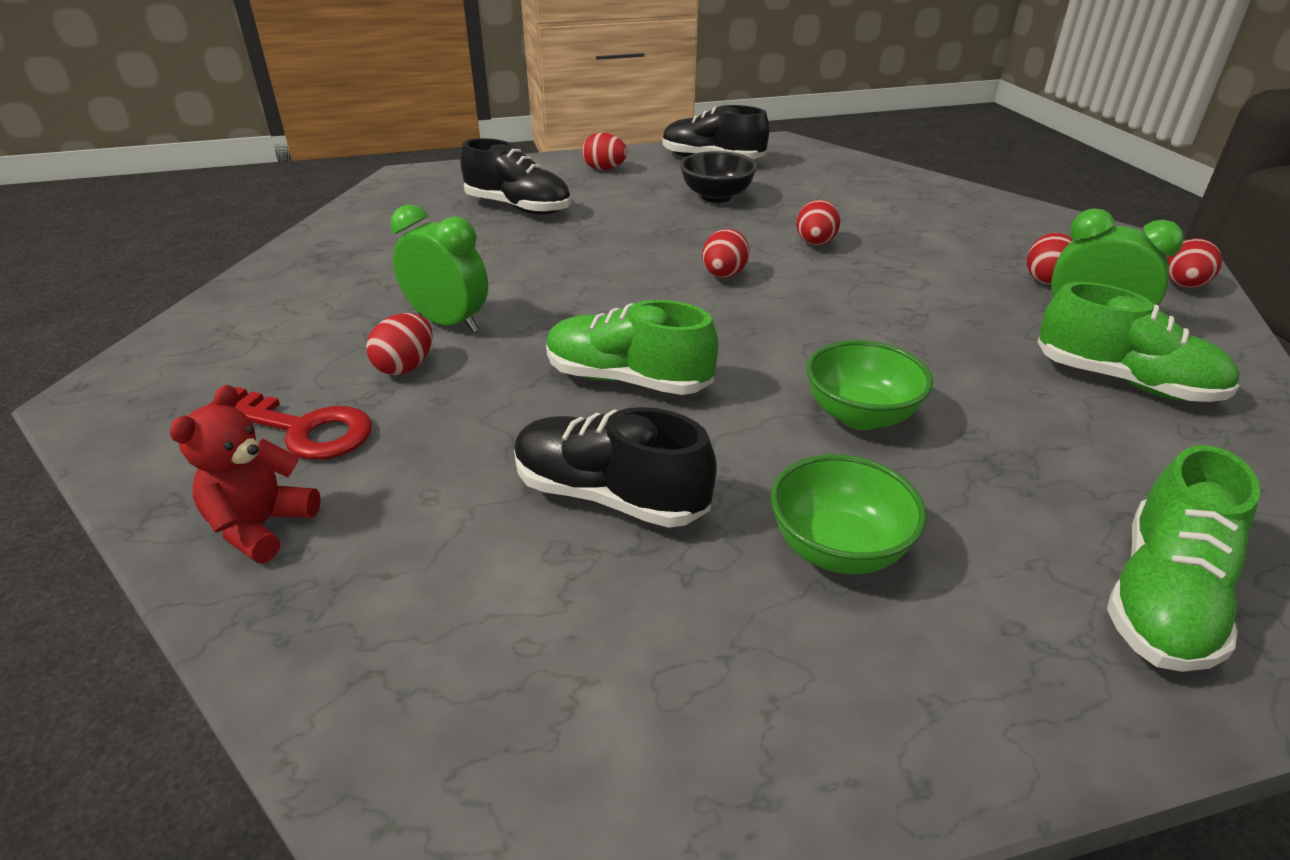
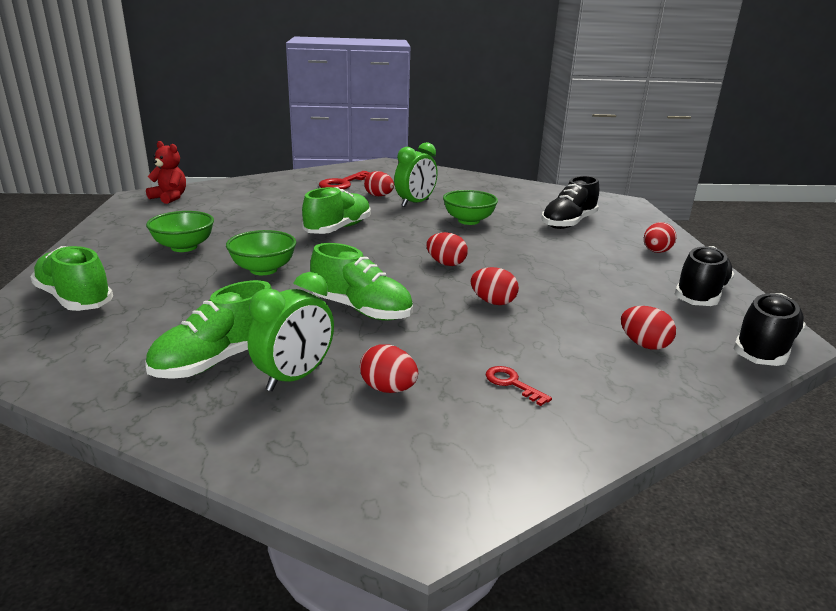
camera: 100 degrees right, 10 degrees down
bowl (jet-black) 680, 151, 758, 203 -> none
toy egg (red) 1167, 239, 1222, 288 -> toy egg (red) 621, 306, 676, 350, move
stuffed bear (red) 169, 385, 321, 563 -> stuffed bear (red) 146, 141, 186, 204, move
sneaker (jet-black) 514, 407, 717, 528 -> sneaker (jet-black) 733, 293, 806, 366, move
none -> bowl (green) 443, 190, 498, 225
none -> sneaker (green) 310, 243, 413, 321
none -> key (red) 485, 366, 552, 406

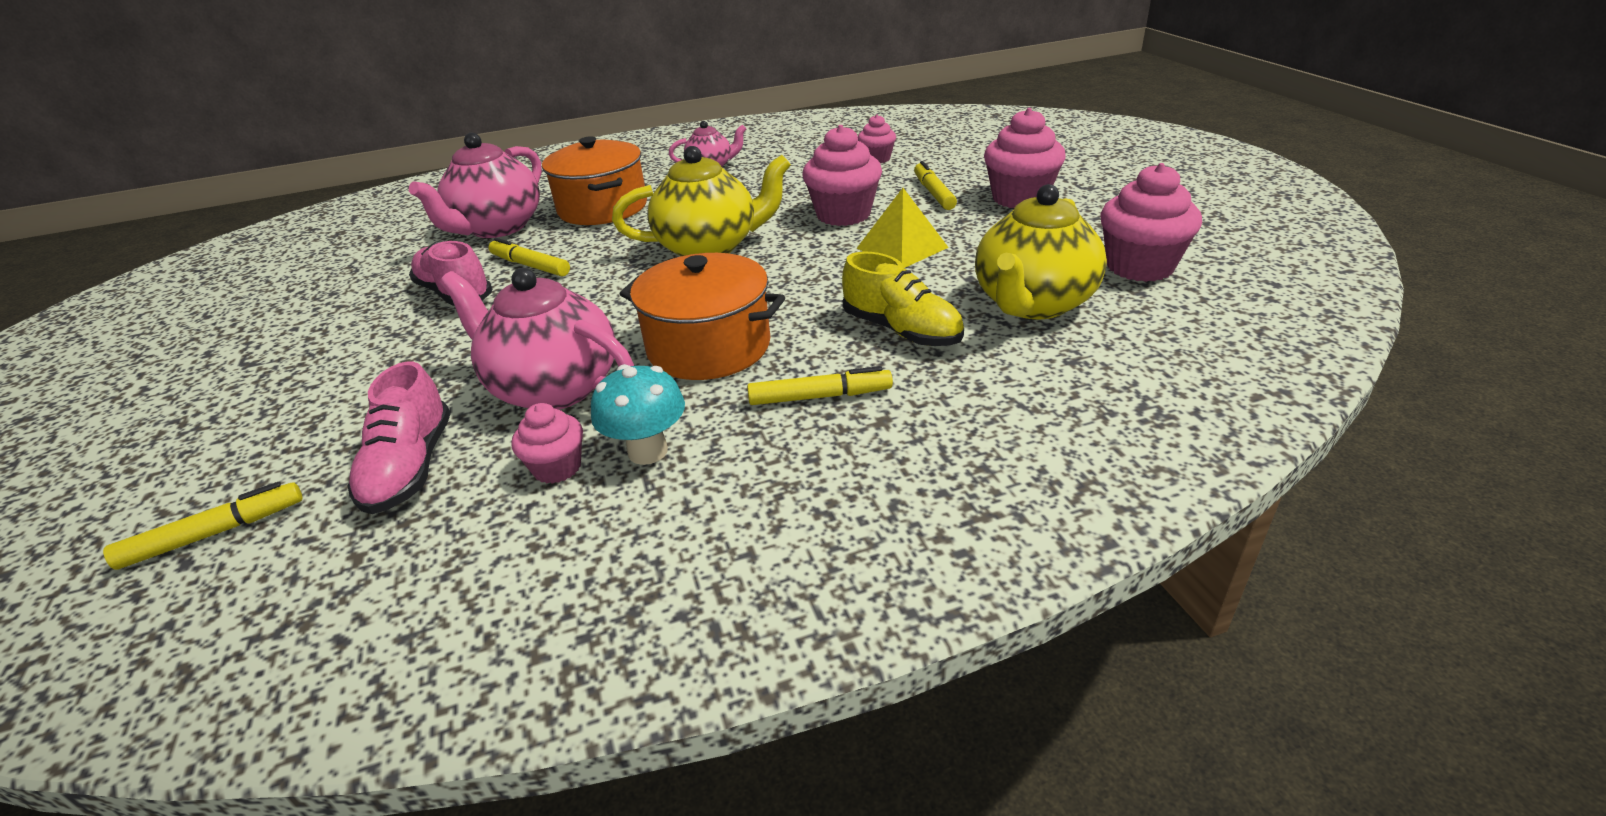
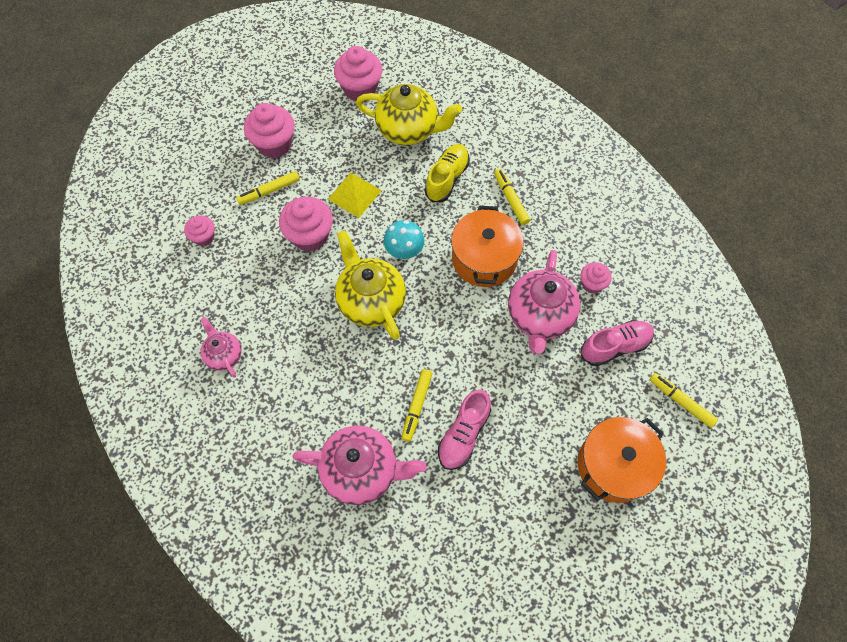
camera: 110 degrees left, 30 degrees up
stockpot (orange) 542, 136, 647, 225 -> stockpot (orange) 578, 417, 666, 503, move
fungus (aqua) 591, 364, 685, 465 -> fungus (aqua) 384, 220, 424, 260, move

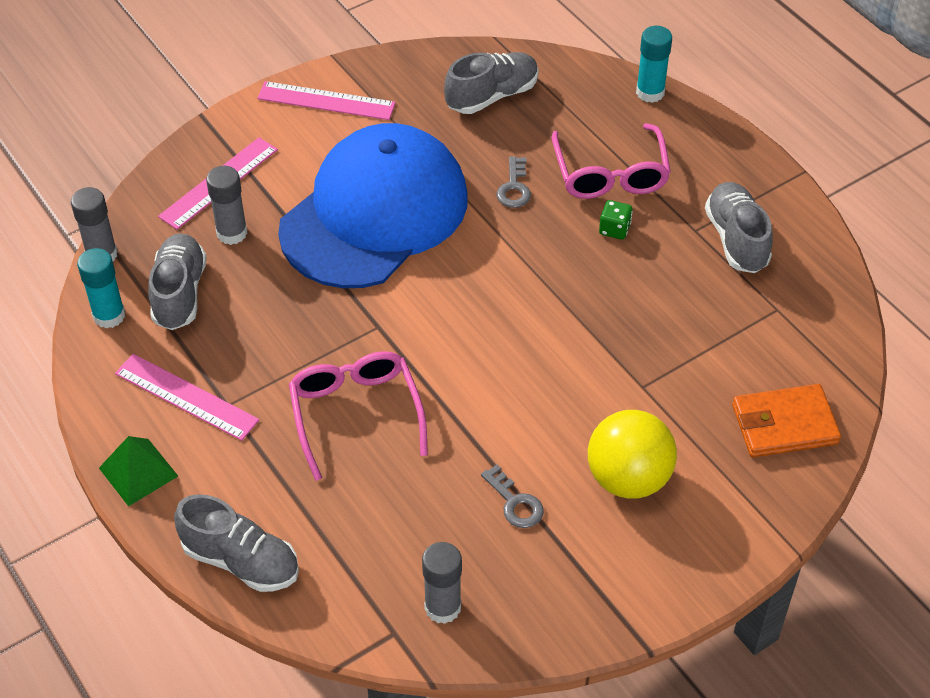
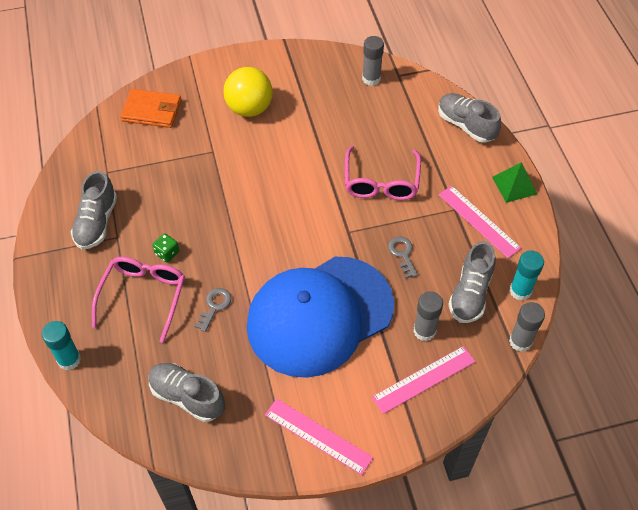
camera: 160 degrees left, 5 degrees up
sneaker (ash-grey) 444, 52, 539, 114 -> sneaker (ash-grey) 149, 363, 225, 422, 45 degrees clockwise
key (ash-grey) 481, 464, 544, 528 -> key (ash-grey) 388, 236, 418, 278, move

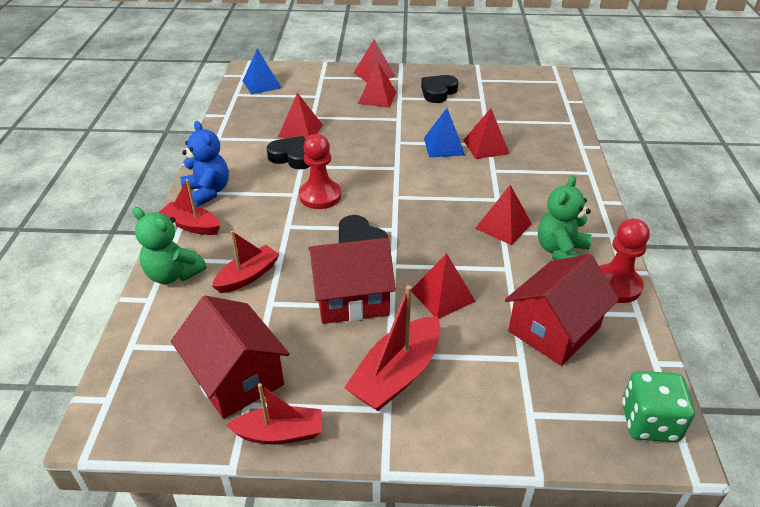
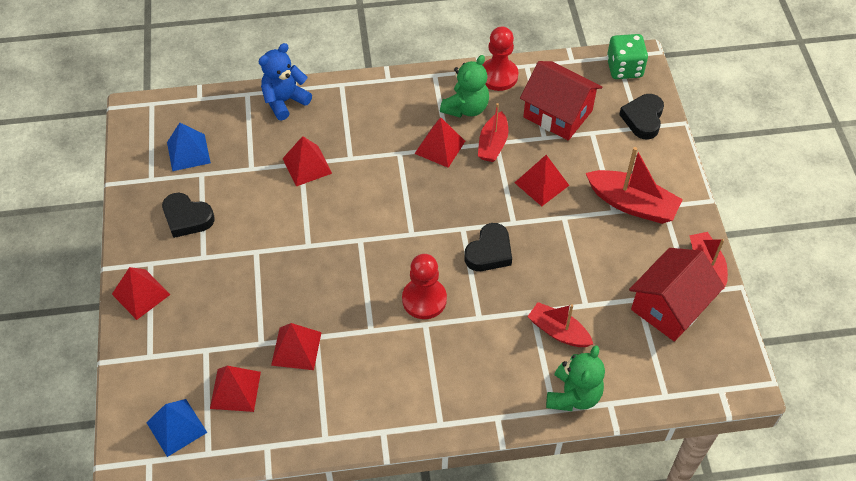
camera: 100 degrees left, 15 degrees up
solid pyramid (red) 358, 61, 397, 108 -> solid pyramid (red) 210, 366, 261, 412, move
solid pyramid (royal blue) 424, 108, 465, 157 -> solid pyramid (royal blue) 167, 123, 211, 171, move
stuffed bear (royal blue) 180, 121, 229, 207 -> stuffed bear (royal blue) 258, 43, 312, 120, move
heart shape (jet-black) 267, 136, 310, 169 -> heart shape (jet-black) 619, 94, 664, 140, move
stuffed bear (green) 538, 176, 591, 260 -> stuffed bear (green) 440, 55, 489, 118, 75 degrees counterclockwise
toy boat (red) 158, 179, 220, 235 -> toy boat (red) 478, 103, 508, 162, move
house (red) 308, 238, 396, 324 -> none

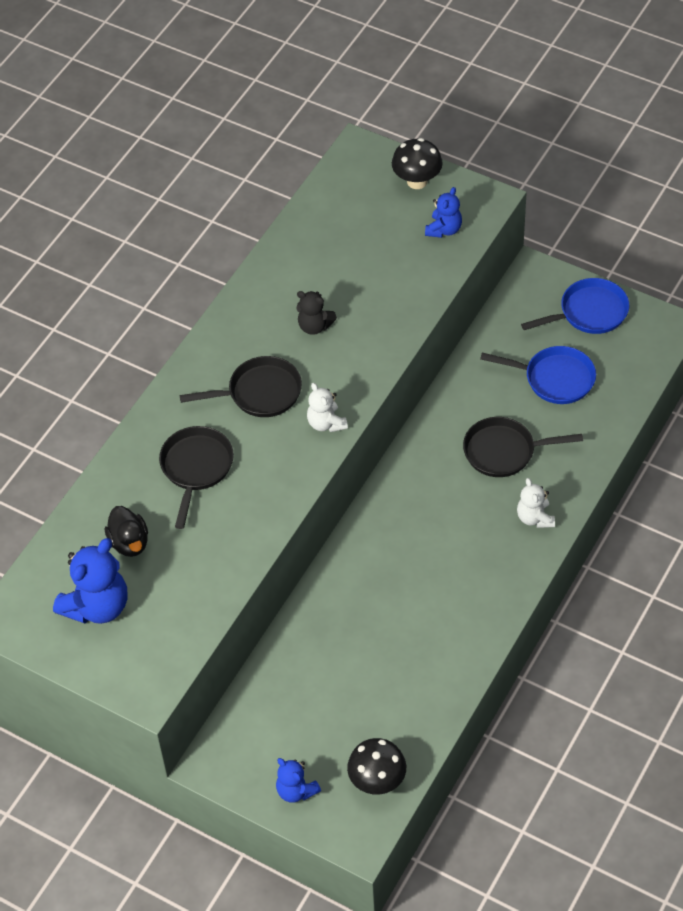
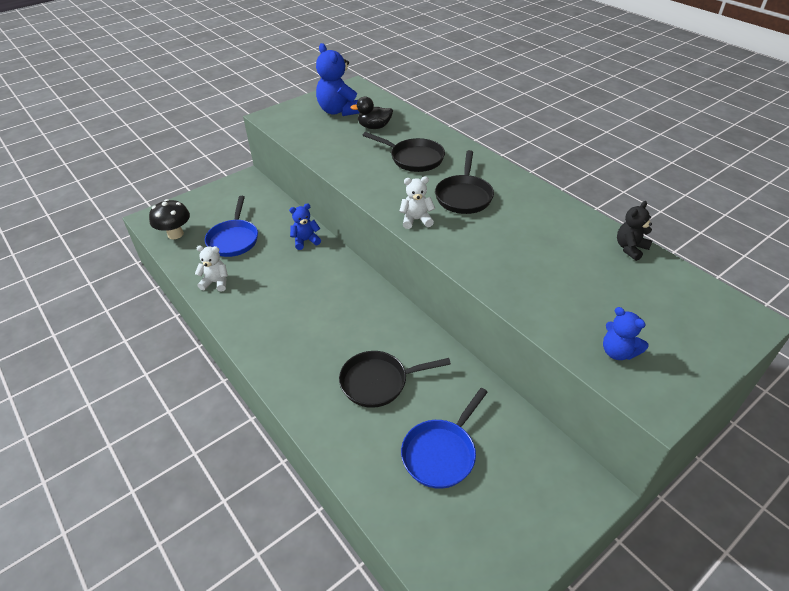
camera: 110 degrees right, 10 degrees down
fungus (jet-black) 392, 138, 443, 189 -> none
frying pan (royal blue) 521, 278, 629, 334 -> frying pan (royal blue) 205, 196, 258, 257, move
stuffed bear (jet-black) 296, 291, 337, 335 -> stuffed bear (jet-black) 617, 201, 652, 261, move
frying pan (jet-black) 463, 417, 583, 477 -> frying pan (jet-black) 339, 351, 451, 408, 120 degrees counterclockwise
stuffed bear (white) 517, 478, 555, 528 -> stuffed bear (white) 195, 245, 228, 292, move
stuffed bear (royal blue) 276, 758, 321, 803 -> stuffed bear (royal blue) 289, 203, 321, 250, move

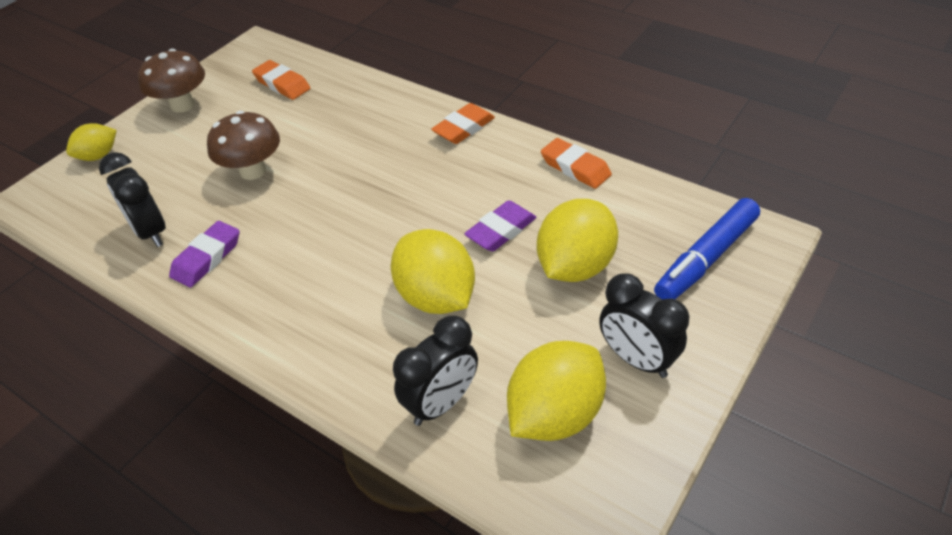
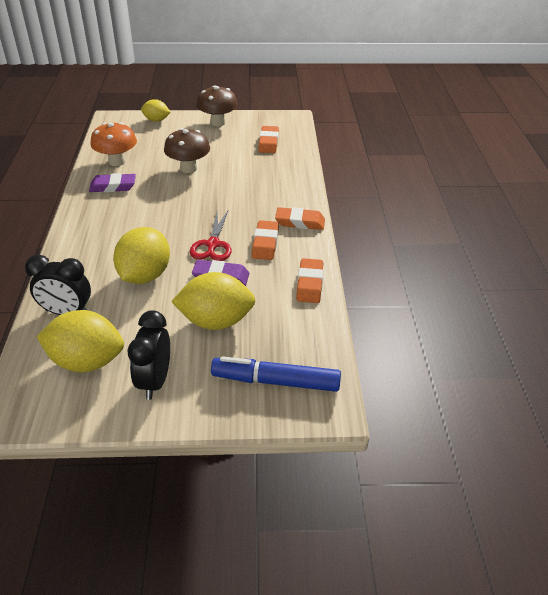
camera: 50 degrees right, 5 degrees down
bedside clock (jet-black) 99, 152, 166, 247 -> fungus (orange) 90, 122, 137, 166
none -> shears (red) 190, 211, 232, 261
none -> pencil eraser (orange) 252, 220, 279, 260

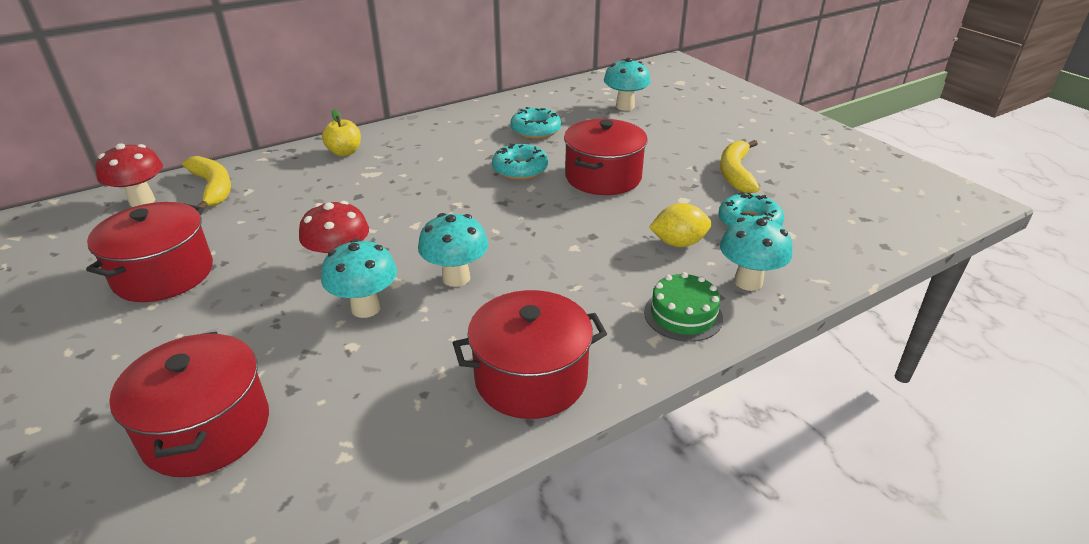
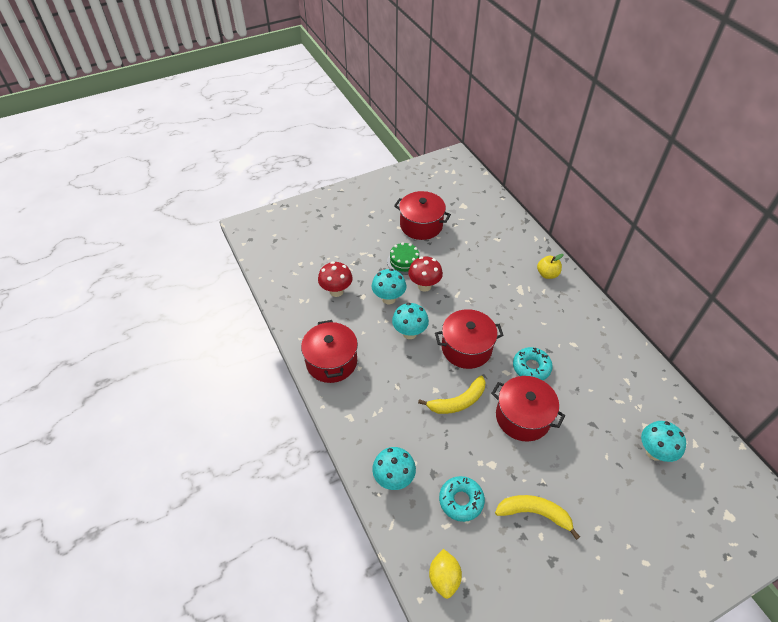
camera: 95 degrees right, 15 degrees up
doughnut (aqua) 510, 107, 561, 139 -> none
fungus (red) 95, 143, 163, 207 -> fungus (red) 318, 261, 352, 297, move
banana fruit (yellow) 182, 156, 231, 209 -> banana fruit (yellow) 418, 376, 486, 414, move
lemon (yellow) 649, 203, 712, 247 -> lemon (yellow) 429, 549, 462, 599, move
gateau (green) 644, 272, 723, 342 -> gateau (green) 387, 242, 420, 275, move
stockpot (red) 109, 332, 269, 477 -> stockpot (red) 435, 309, 504, 369, move

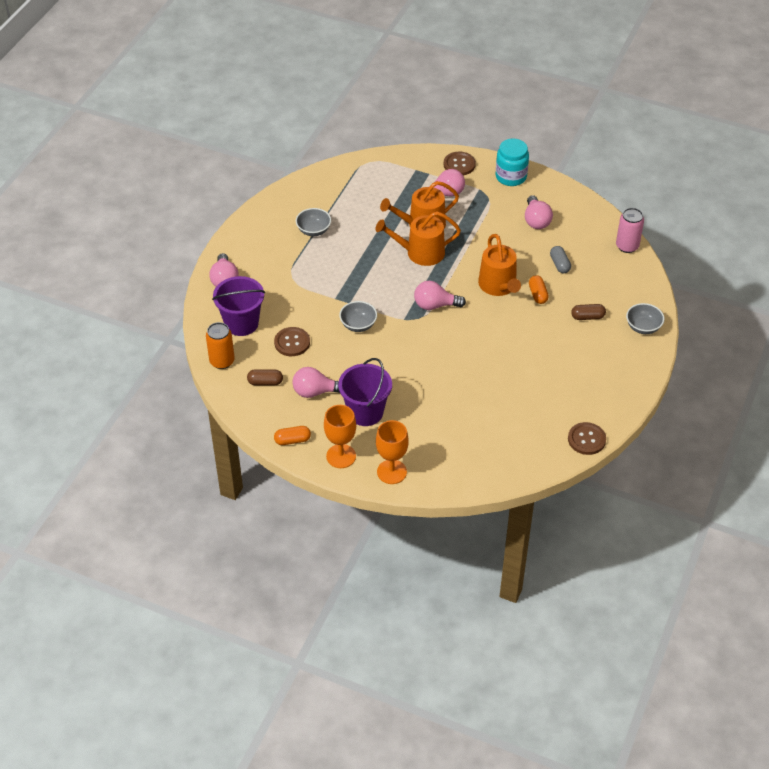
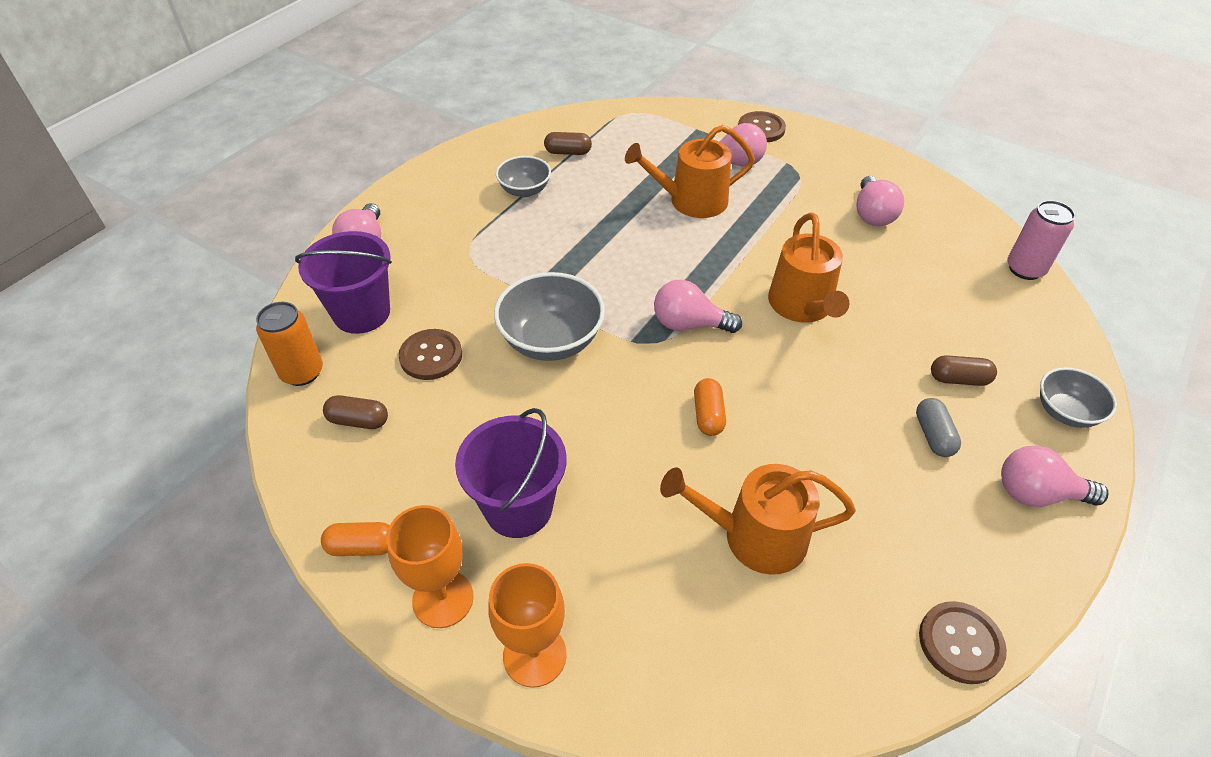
camera: 10 degrees right, 0 degrees up
jar (aqua) 496, 139, 529, 186 -> none
sprinkling can (orange) 375, 212, 461, 266 -> sprinkling can (orange) 660, 464, 856, 575, move
pill (ash-grey) 550, 246, 571, 273 -> pill (ash-grey) 916, 398, 961, 457, move
pill (orange) 529, 275, 549, 304 -> pill (orange) 694, 378, 726, 436, move
bowl (ash-grey) 339, 301, 377, 332 -> bowl (ash-grey) 494, 272, 605, 361, x1.64
bulb (rose-pink) 292, 367, 340, 398 -> bulb (rose-pink) 1001, 446, 1108, 507, move
none -> pill (brown) 544, 132, 592, 155

